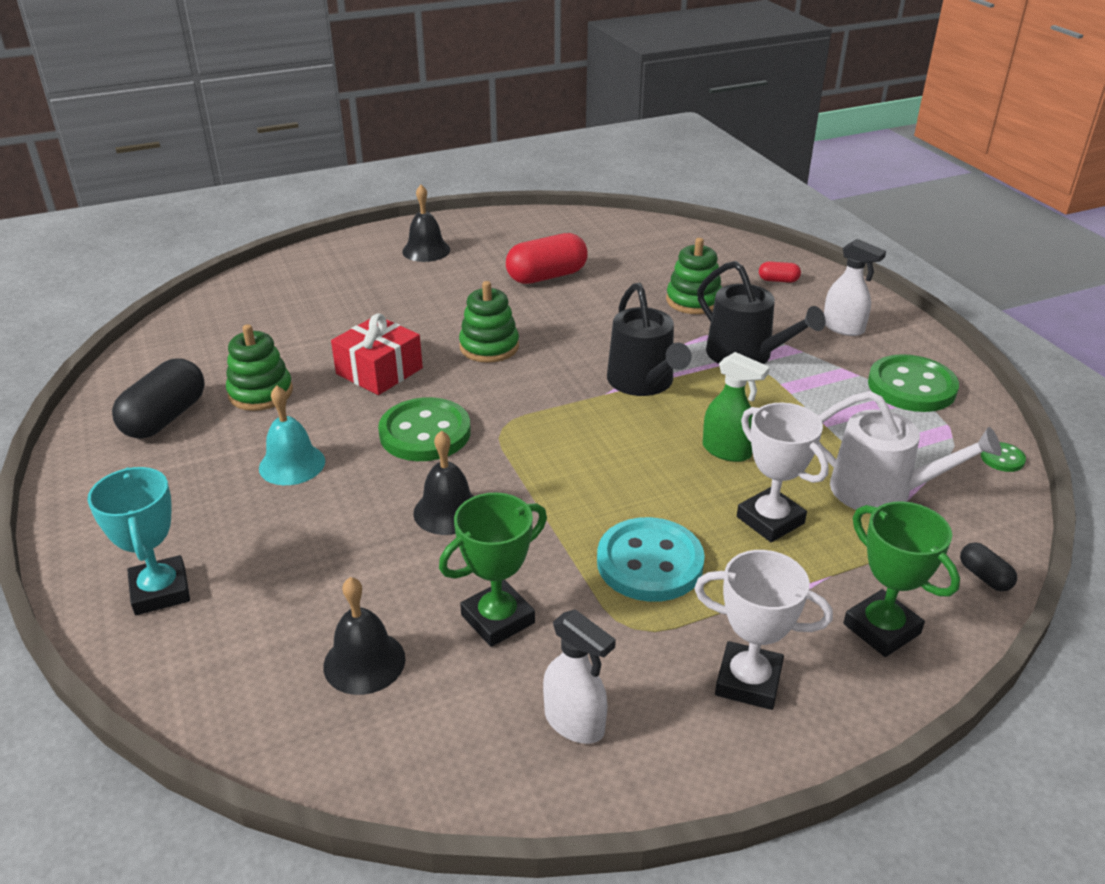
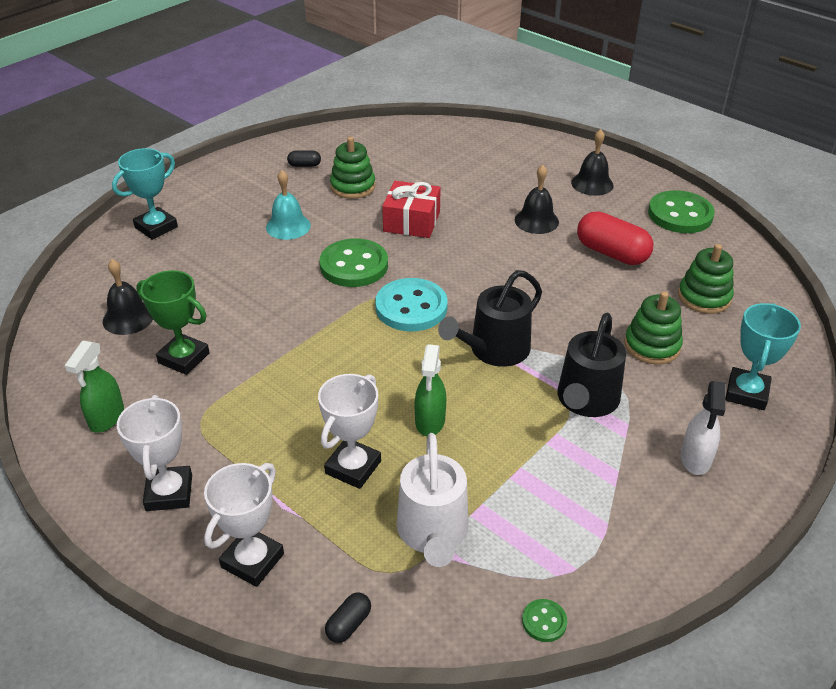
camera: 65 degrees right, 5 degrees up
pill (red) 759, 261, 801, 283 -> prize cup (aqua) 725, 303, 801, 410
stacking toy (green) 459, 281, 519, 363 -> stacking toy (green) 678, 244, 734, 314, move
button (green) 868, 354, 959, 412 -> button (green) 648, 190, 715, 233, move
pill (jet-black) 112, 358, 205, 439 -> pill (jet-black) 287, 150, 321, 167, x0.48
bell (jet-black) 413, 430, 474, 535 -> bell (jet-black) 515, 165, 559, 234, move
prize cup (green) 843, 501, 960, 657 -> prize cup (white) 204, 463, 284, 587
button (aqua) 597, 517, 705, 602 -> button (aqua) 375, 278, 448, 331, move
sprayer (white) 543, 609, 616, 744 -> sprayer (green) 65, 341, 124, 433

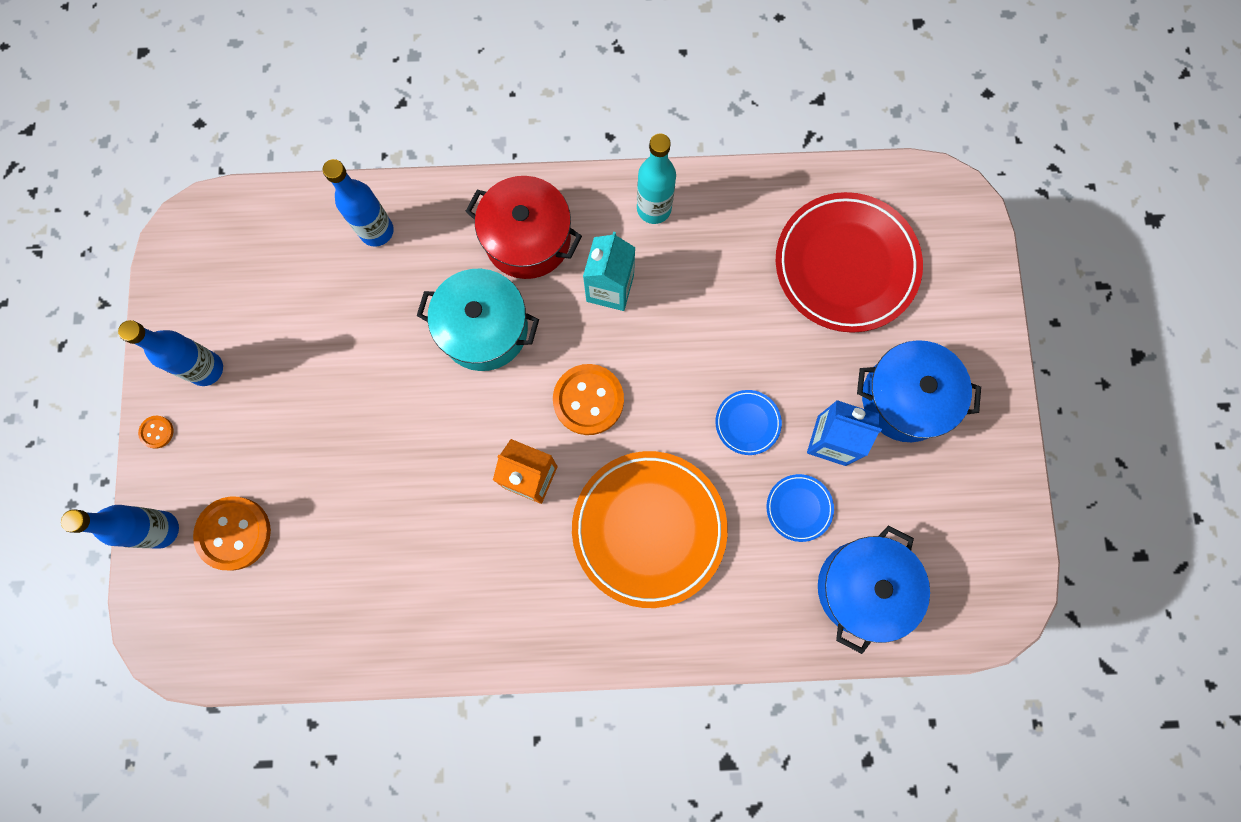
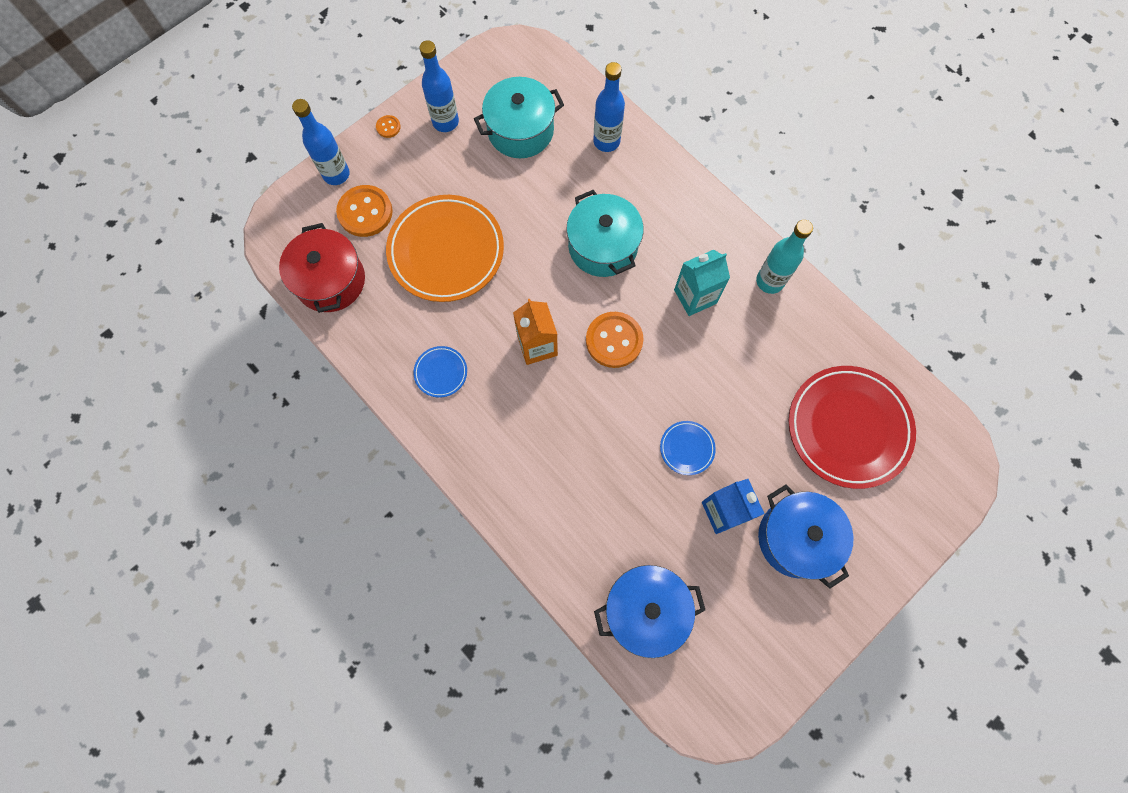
camera: 50 degrees right, 5 degrees down
stockpot (red) 465, 176, 582, 279 -> stockpot (red) 279, 223, 365, 313, move
dinner plate (orange) 572, 451, 728, 608 -> dinner plate (orange) 386, 195, 504, 302, move
dinner plate (royal blue) 766, 474, 834, 542 -> dinner plate (royal blue) 413, 346, 467, 398, move
none -> stockpot (aqua) 474, 77, 564, 158

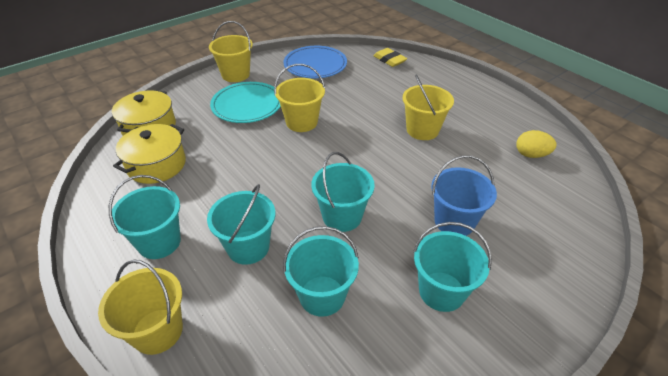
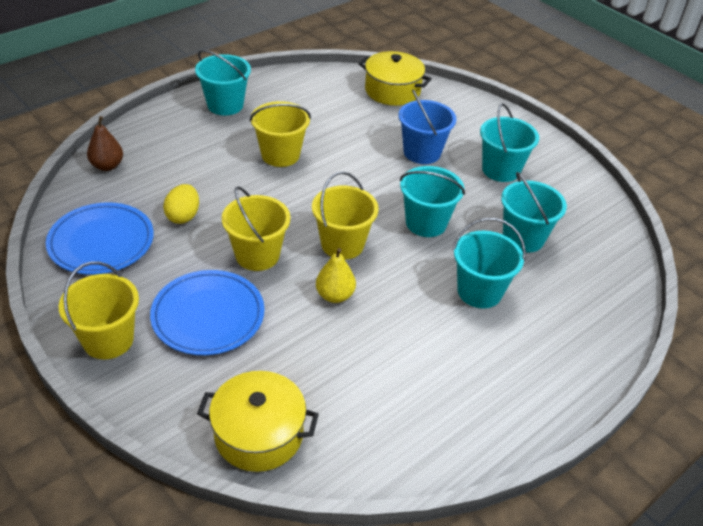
camera: 95 degrees left, 0 degrees up
pencil eraser (yellow) 373, 48, 407, 67 -> toy pear (brown) 87, 116, 123, 171
dinner plate (aqua) 210, 82, 281, 123 -> dinner plate (royal blue) 150, 270, 265, 355
stockpot (yellow) 113, 124, 186, 184 -> stockpot (yellow) 359, 51, 432, 106, move
toy egg (yellow) 516, 130, 557, 158 -> toy egg (yellow) 163, 184, 199, 224, move
pail (aqua) 109, 175, 181, 259 -> pail (aqua) 195, 50, 251, 115, move
pail (yellow) 98, 260, 183, 355 -> pail (yellow) 312, 172, 379, 260, move
none -> toy pear (yellow) 316, 248, 356, 303

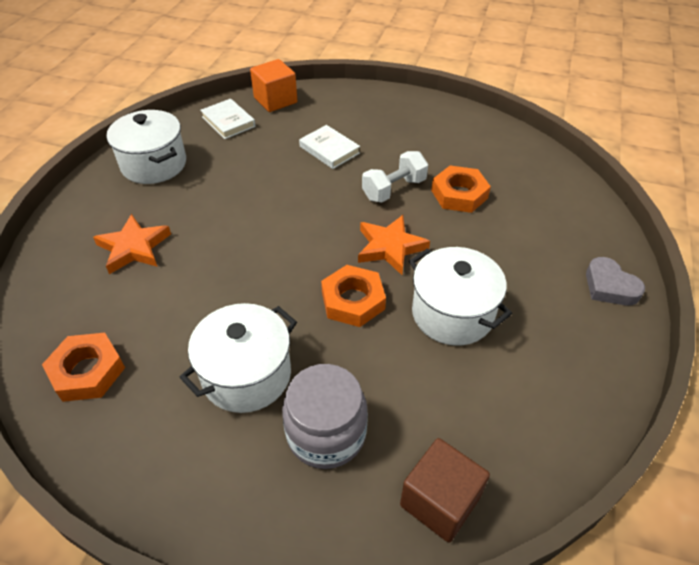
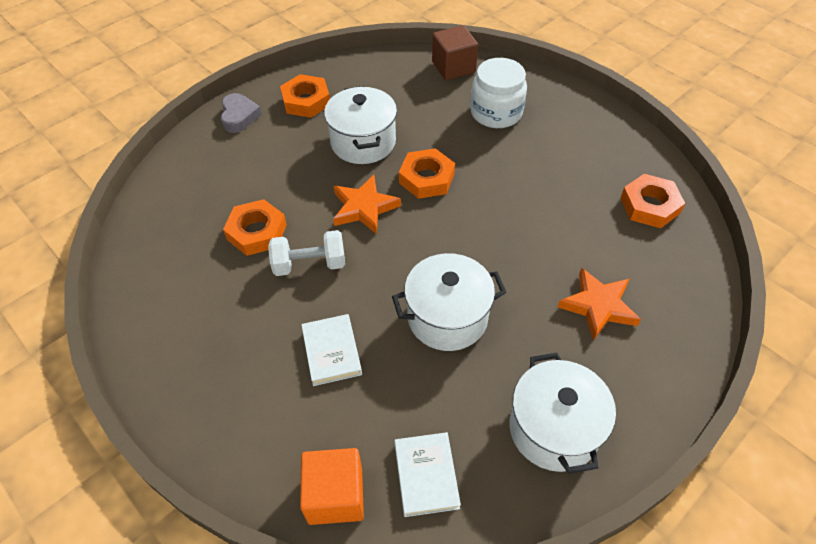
camera: 150 degrees left, 5 degrees up
stockpot (white) 179, 303, 297, 413 -> stockpot (white) 392, 253, 507, 351, move
jar (ash-grey) 282, 364, 368, 469 -> jar (white) 470, 58, 527, 128
none -> nut (orange) 280, 74, 330, 118

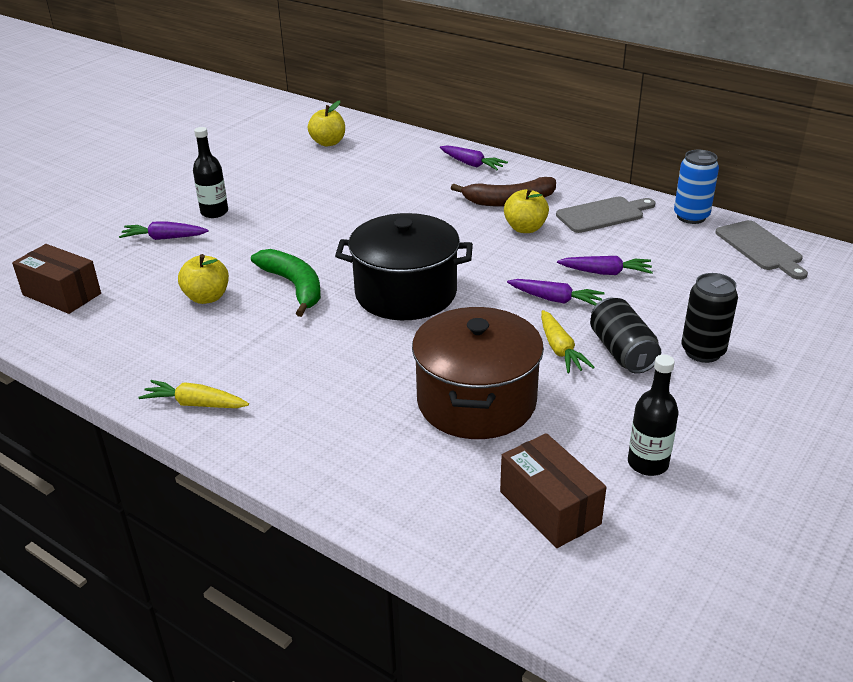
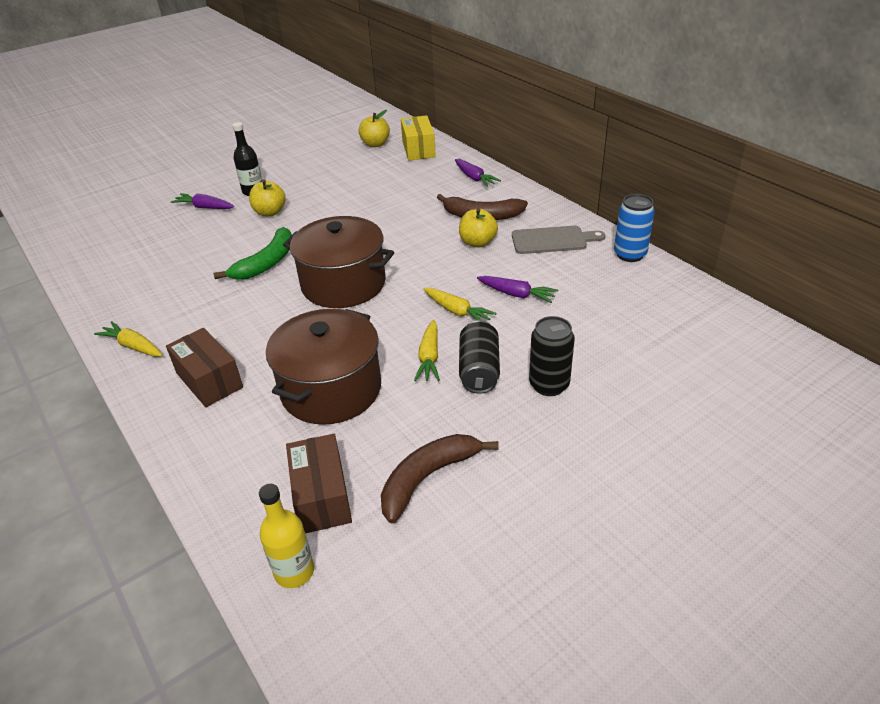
camera: 20 degrees right, 5 degrees up
stockpot (jet-black) 335, 213, 473, 320 -> stockpot (brown) 283, 216, 394, 308
cutting board (ash-grey) 716, 220, 808, 280 -> none
box (brown) 12, 244, 101, 314 -> box (brown) 166, 328, 243, 407, move
banana fruit (green) 251, 249, 321, 317 -> banana fruit (green) 214, 227, 292, 280, 45 degrees clockwise
apple (yellow) 178, 254, 229, 304 -> apple (yellow) 249, 180, 286, 216, move
carrot (royal purple) 507, 279, 605, 306 -> carrot (yellow) 423, 288, 497, 321
flask (jet-black) 628, 355, 679, 476 -> banana fruit (brown) 381, 434, 499, 524
none -> box (yellow) 401, 115, 436, 161
none -> flask (yellow) 259, 484, 314, 588

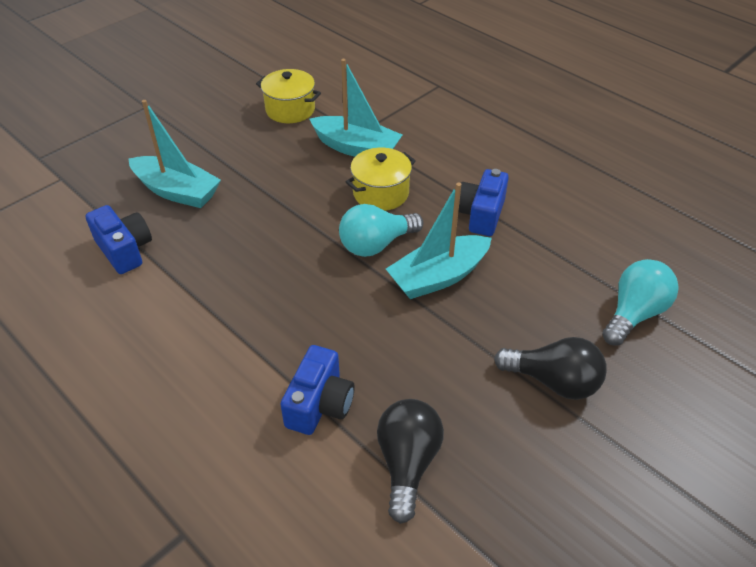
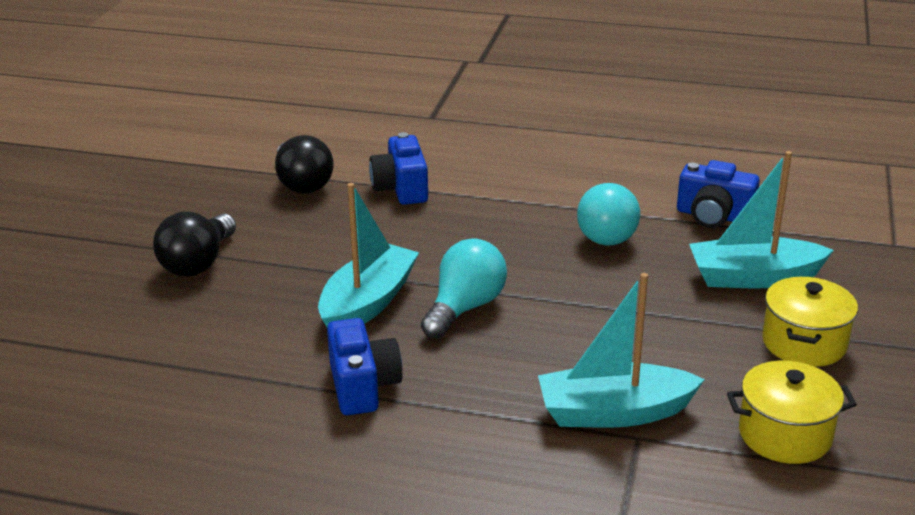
camera: 150 degrees right, 15 degrees down
stockpot (yellow) 346, 148, 416, 211 -> stockpot (yellow) 762, 277, 858, 367, move
bulb (aqua) 602, 259, 679, 346 -> bulb (aqua) 577, 183, 640, 245, move
bulb (jet-black) 494, 337, 607, 400 -> bulb (jet-black) 153, 212, 236, 276, 60 degrees counterclockwise

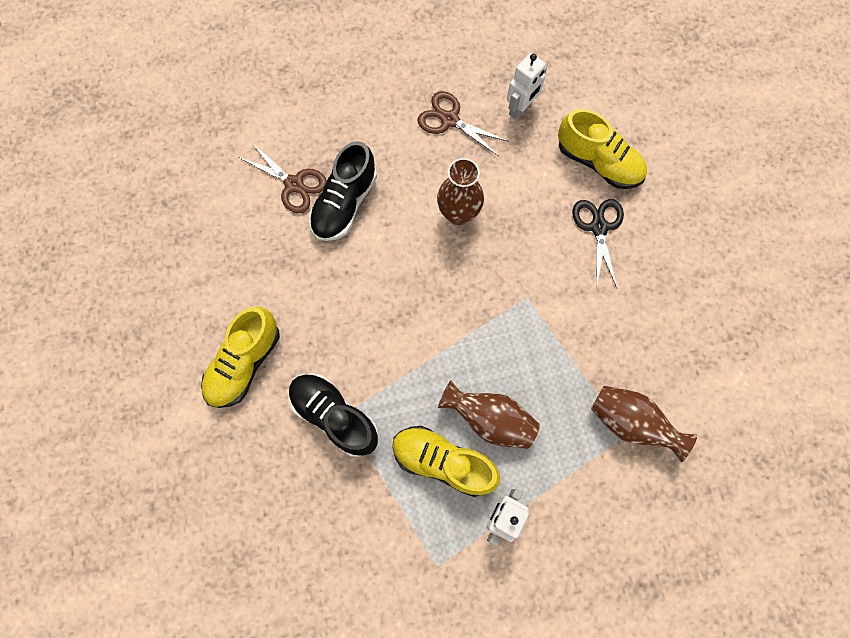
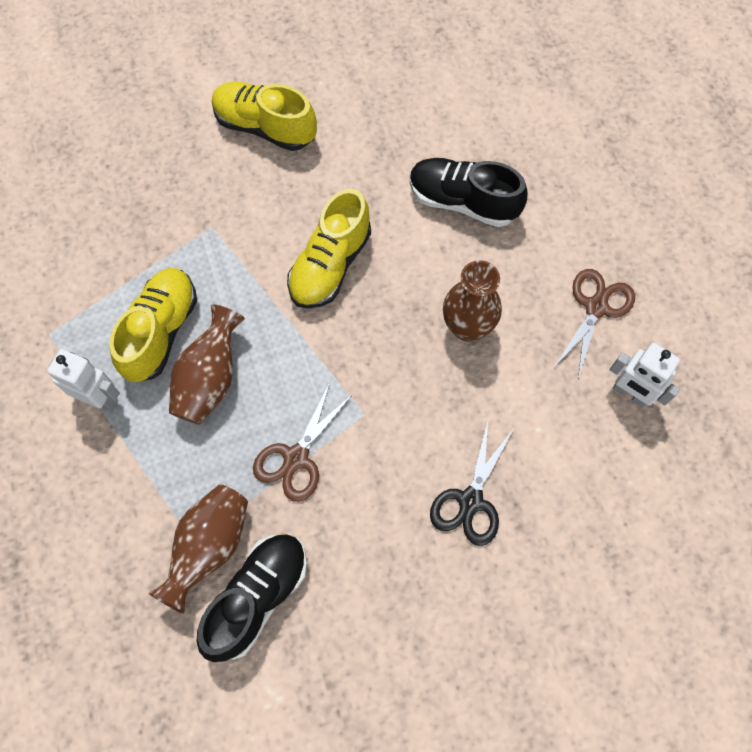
camera: 85 degrees right, 5 degrees down
sneaker (yellow) 558, 109, 647, 189 -> sneaker (yellow) 287, 189, 371, 309, move
shears (brown) 238, 142, 327, 213 -> shears (brown) 253, 382, 353, 502, move
shears (jet-black) 572, 199, 624, 288 -> shears (jet-black) 430, 420, 513, 546, 120 degrees clockwise
sneaker (jet-black) 288, 373, 378, 457 -> sneaker (jet-black) 196, 534, 307, 662, move

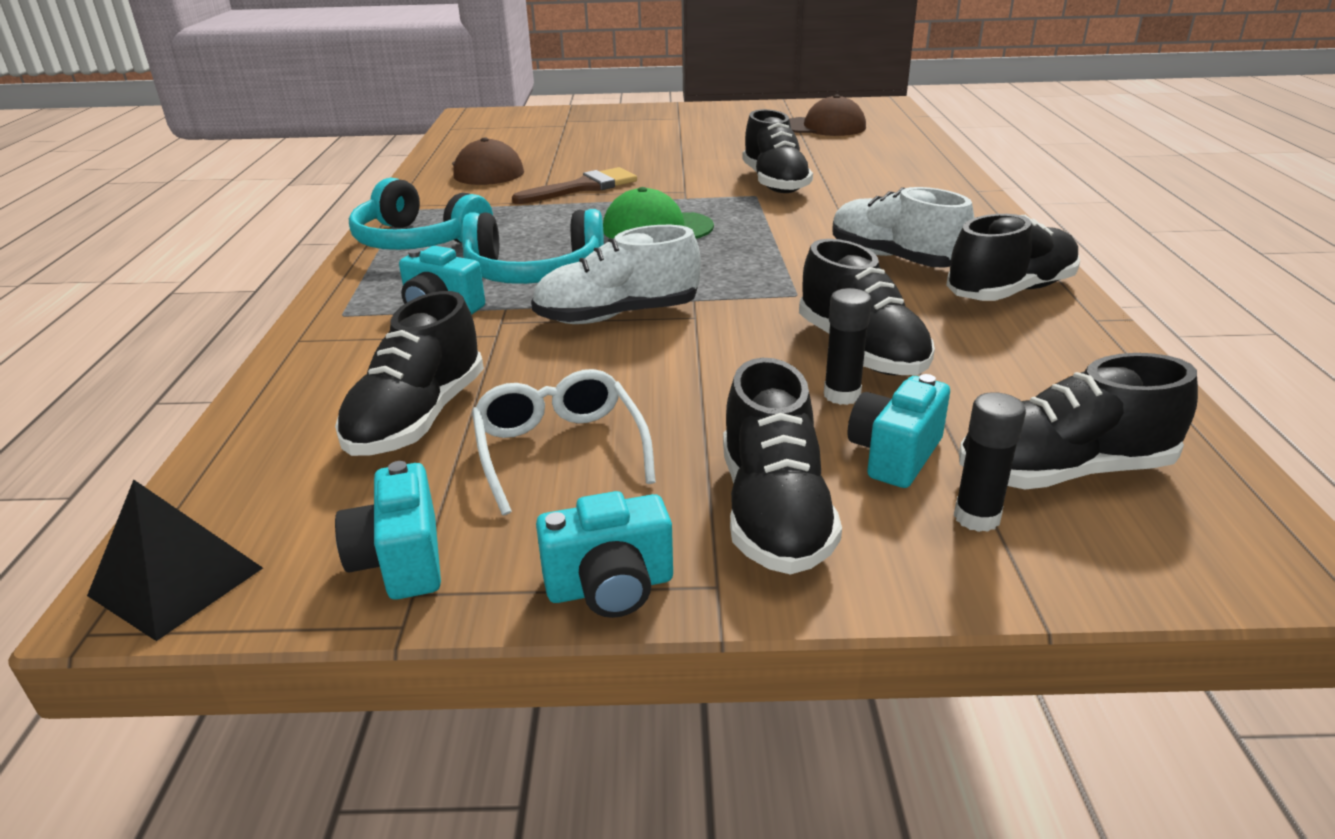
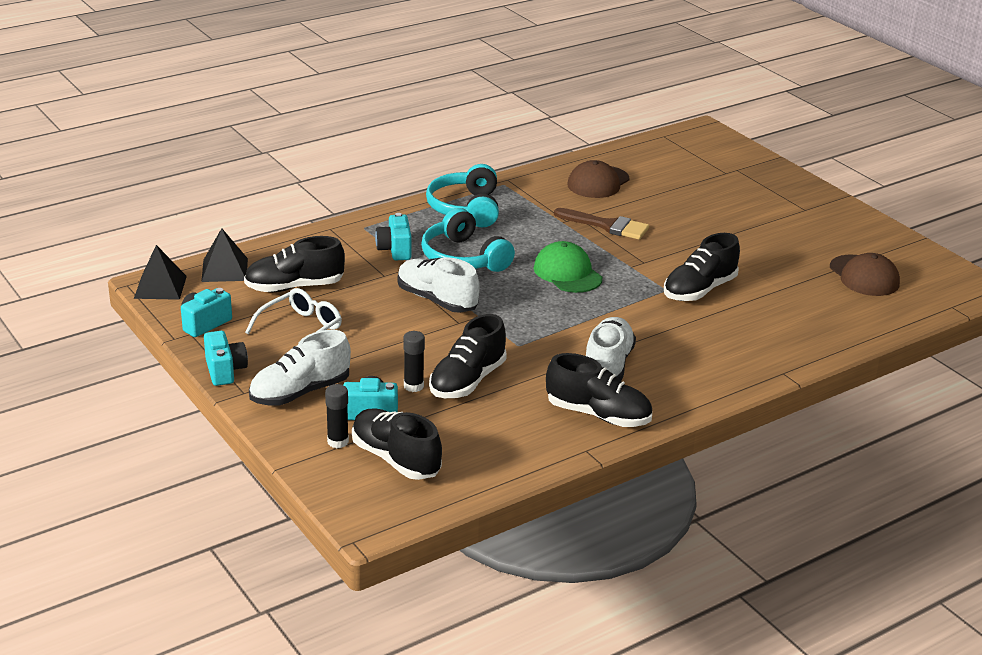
camera: 55 degrees right, 0 degrees up
sneaker (jet-black) 723, 358, 842, 575 -> sneaker (white) 249, 330, 351, 405
camera (aqua) 536, 491, 673, 618 -> camera (aqua) 204, 331, 248, 386, 150 degrees counterclockwise
none -> solid pyramid (jet-black) 201, 228, 248, 282

